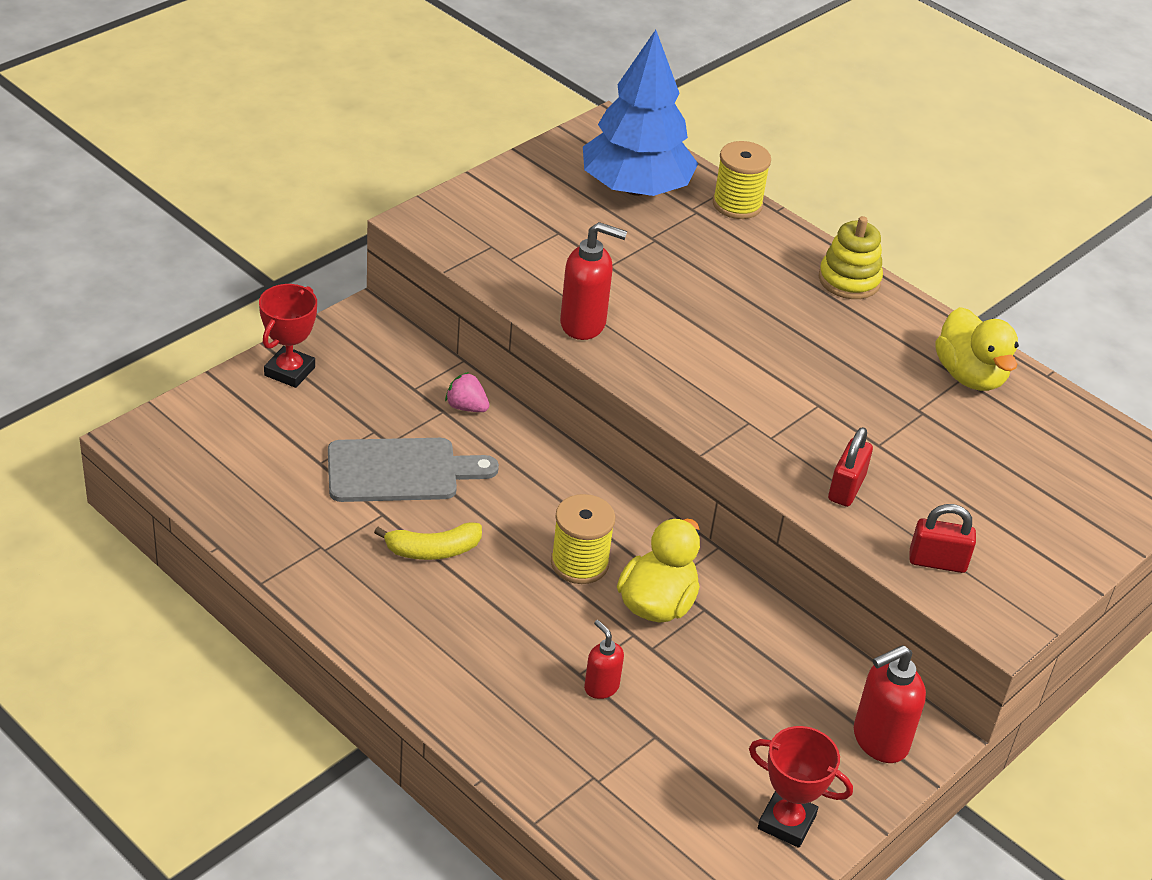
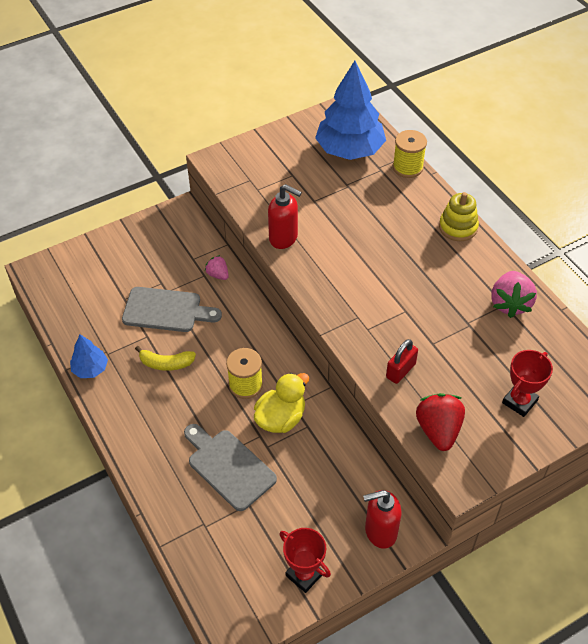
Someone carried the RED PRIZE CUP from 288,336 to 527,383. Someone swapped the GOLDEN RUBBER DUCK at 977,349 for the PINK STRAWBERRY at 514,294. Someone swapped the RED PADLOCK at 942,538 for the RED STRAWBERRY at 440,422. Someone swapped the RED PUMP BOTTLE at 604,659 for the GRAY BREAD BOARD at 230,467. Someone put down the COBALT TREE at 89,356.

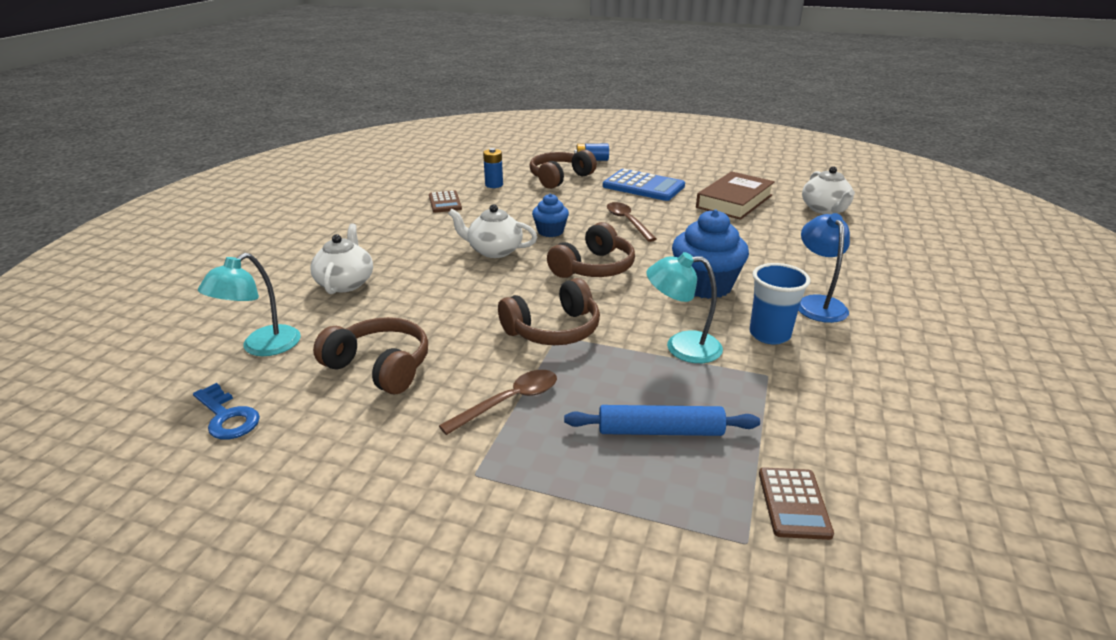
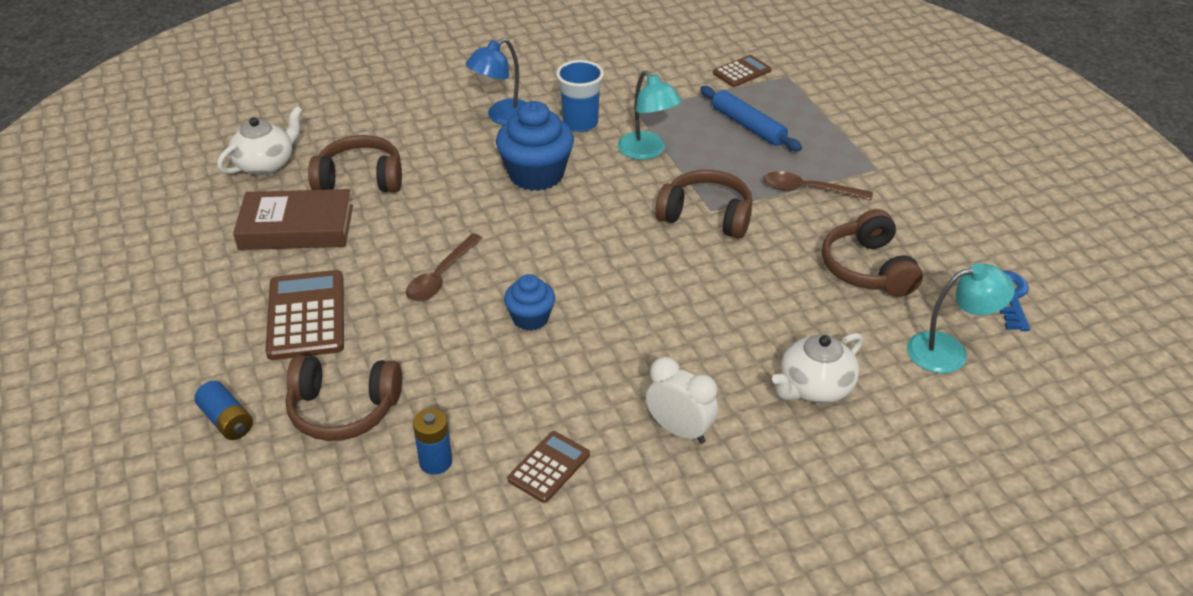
Someone repainted the COBALT POCKET CALCULATOR at 644,185, which became the RUSSET POCKET CALCULATOR at 304,315. Someone took away the WHITE TEA POT at 492,231. Someone carried the RUSSET HEADSET from 591,250 to 355,163. Someone put down the WHITE BEDSIDE CLOCK at 682,400.

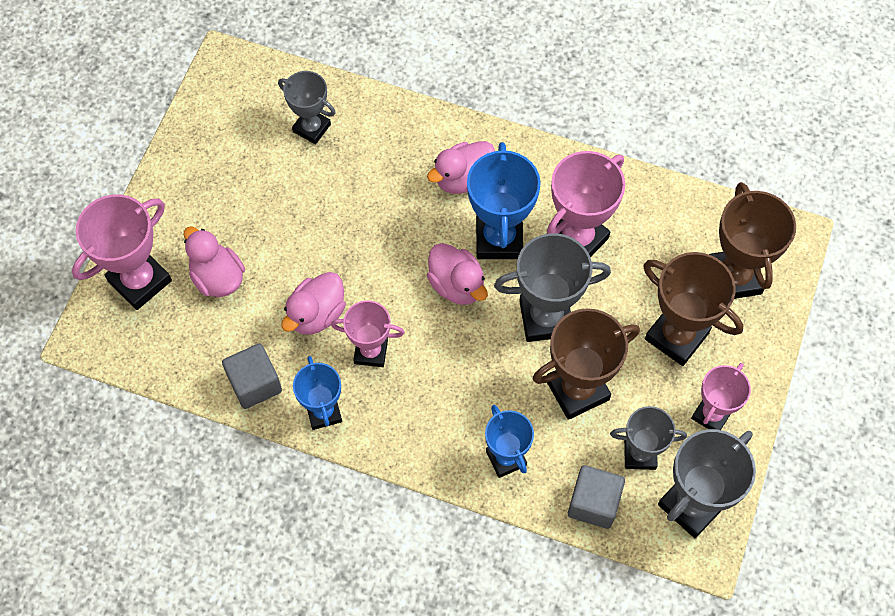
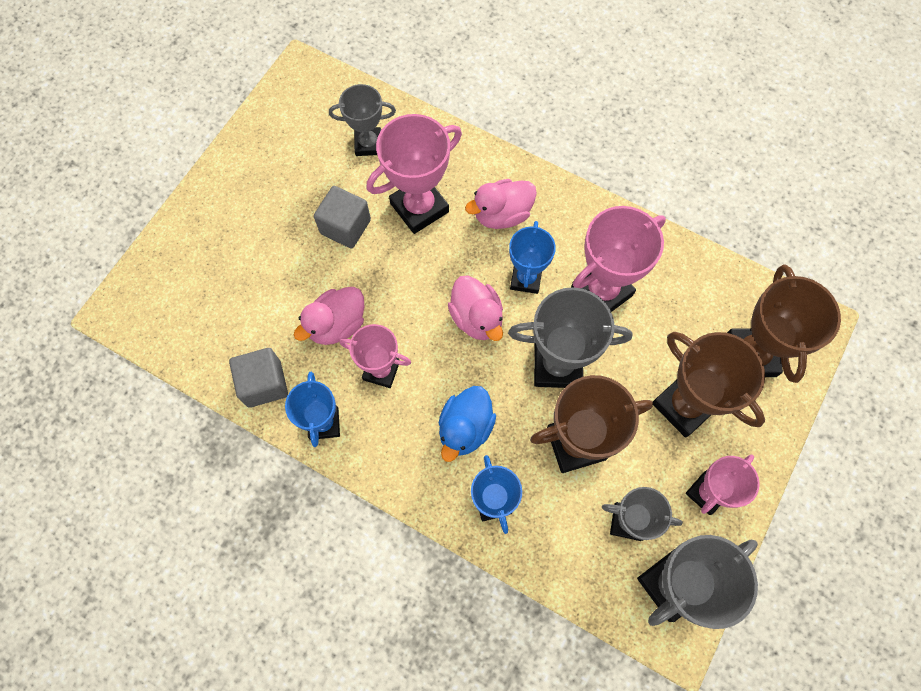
Someone rotated the GRAY PRIZE CUP at 307,107 by 45 degrees counterclockwise. Someone scaled the COBALT PRIZE CUP at 504,200 by 0.64. Someone carried the PINK PRIZE CUP from 122,252 to 414,174. Someone took away the PINK RUBBER DUCK at 214,261. Someone carried the GRAY BLOCK from 596,497 to 342,217. Someone put down the COBALT RUBBER DUCK at 467,424.

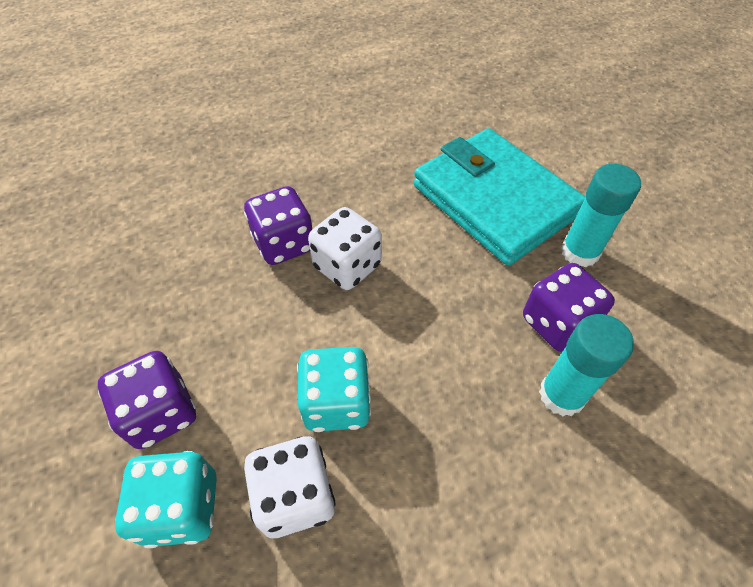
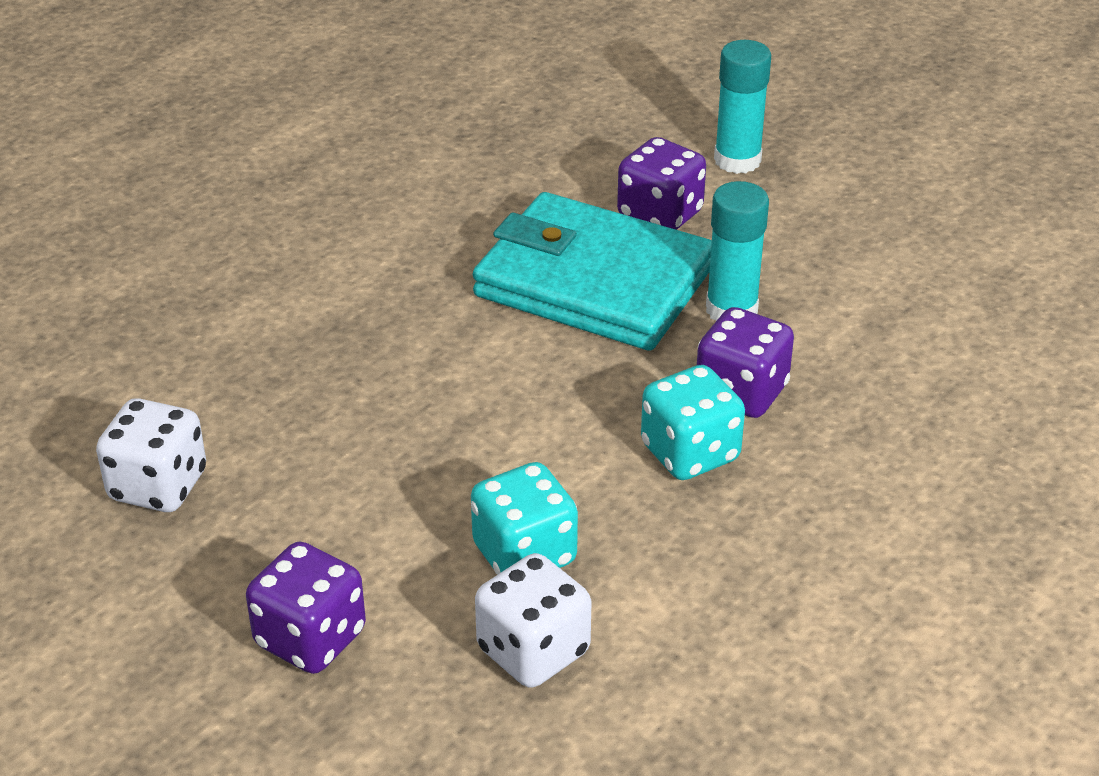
Someone carried the VIOLET GAME DIE from 278,225 to 661,183. Someone carried the WHITE GAME DIE from 345,248 to 151,455. Someone carried the TEAL GLUE from 586,365 to 742,107. Someone carried the TEAL GAME DIE from 166,499 to 693,422.

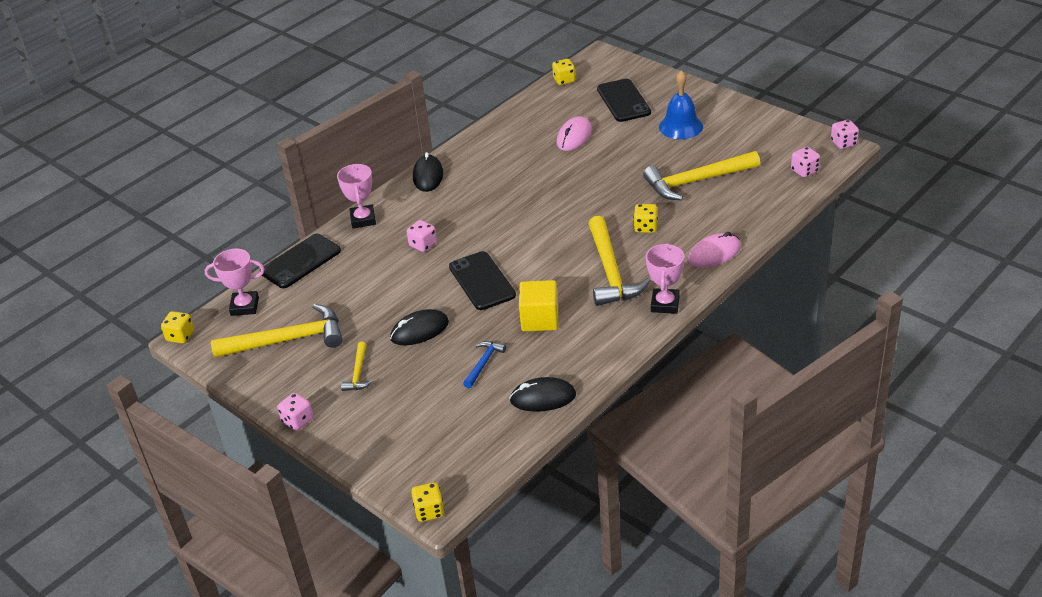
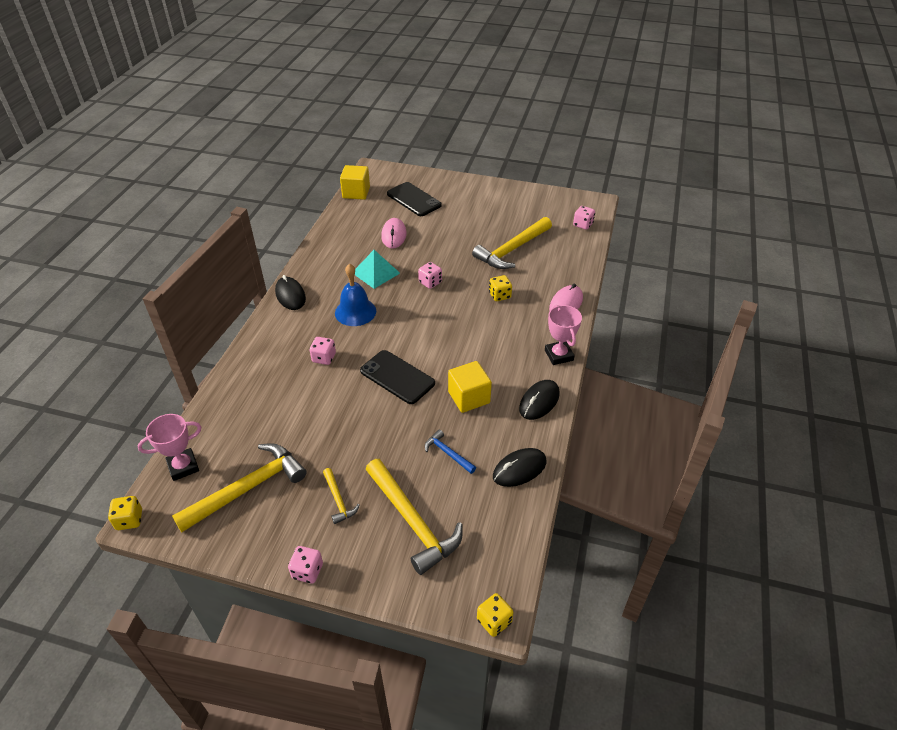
Someone swapped the GOLDEN GAME DIE at 564,72 for the GOLDEN BLOCK at 355,182. Someone carried the COBALT SCHOOL BELL from 681,104 to 355,294. Someone carried the PINK GAME DIE from 845,134 to 430,275. Someone took away the PINK PRIZE CUP at 356,196. Someone carried the GOLDEN HAMMER from 619,261 to 414,517. Someone took away the JET-BLACK PHONE at 300,261. Someone carried the JET-BLACK PC MOUSE from 419,327 to 539,400. Someone rotated the COBALT HAMMER at 484,364 by 45 degrees counterclockwise. Someone put down the TEAL SOLID PYRAMID at 377,269.

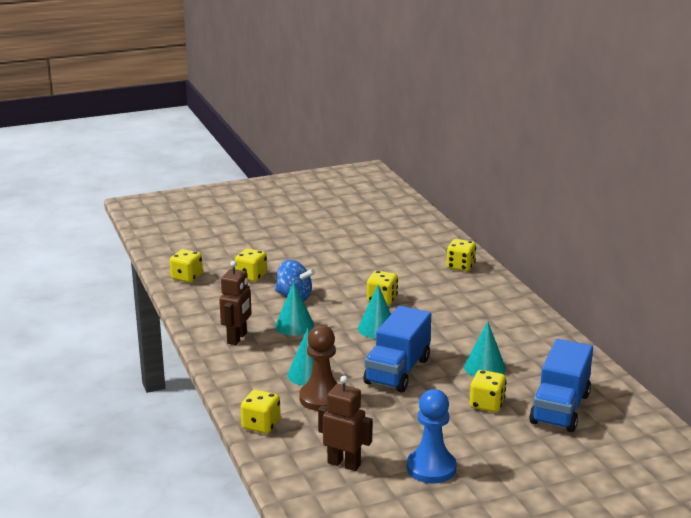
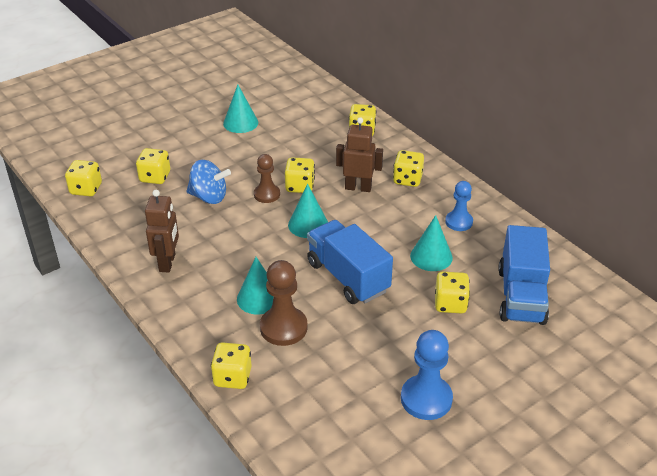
Someone carried the TEAL CONE from 294,309 to 240,109. Someone rotated the COBALT TRUCK at 397,349 by 135 degrees clockwise. Someone carried the RUSSET TOY ROBOT from 345,423 to 359,154. Someone put down the GOLDEN GAME DIE at 408,168. Someone put down the RUSSET GAME PAWN at 267,178. Someone put down the COBALT GAME PAWN at 459,206.

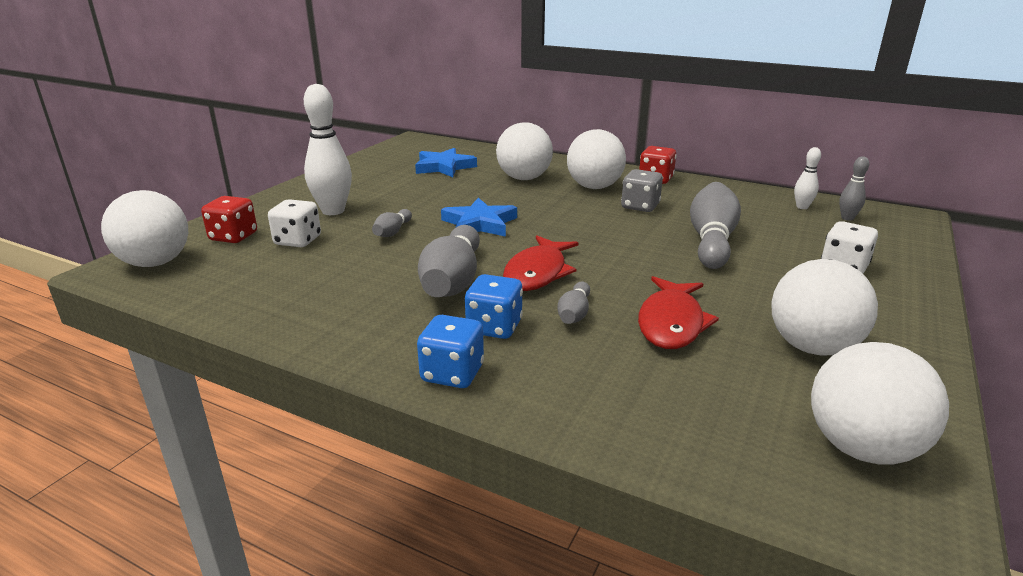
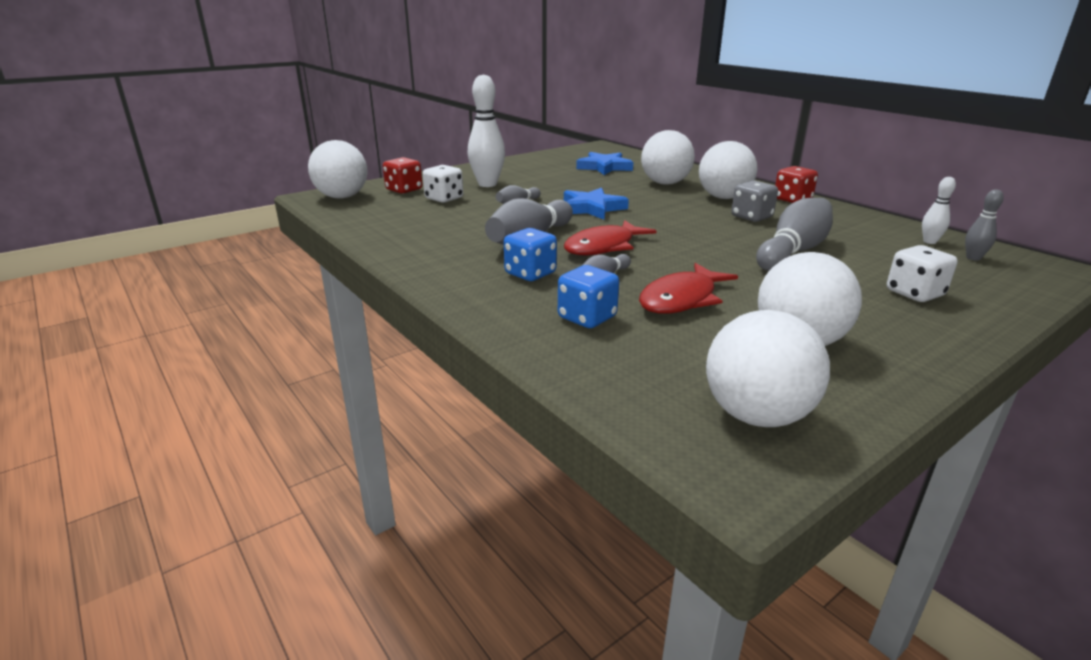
Someone carried the COBALT GAME DIE from 450,351 to 588,296.

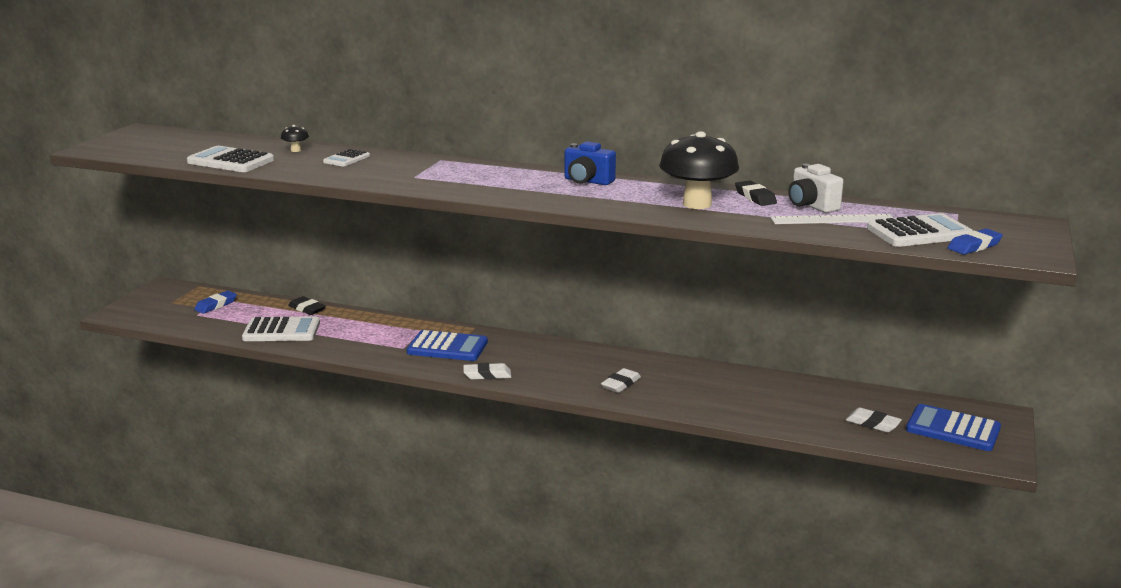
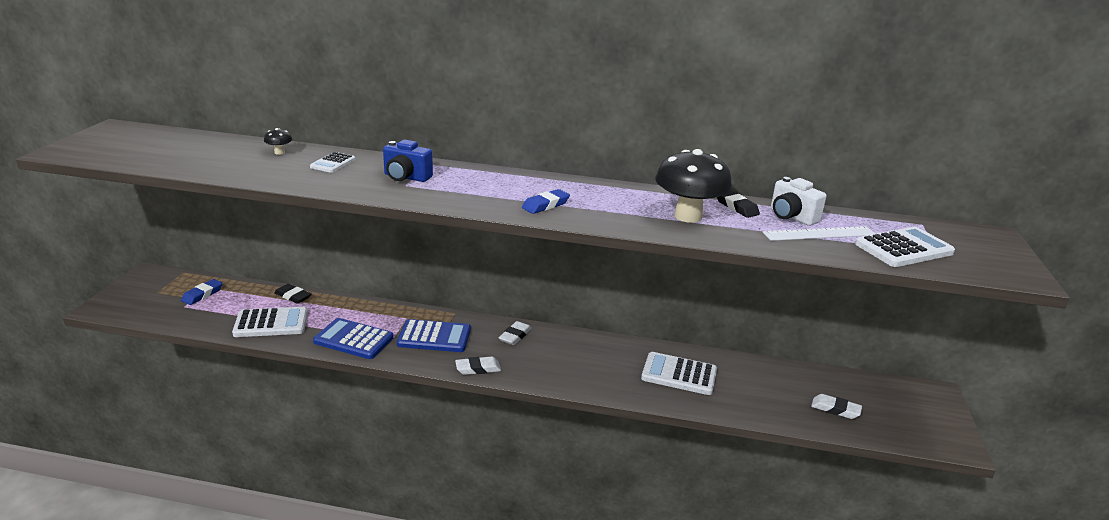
Someone carried the COBALT CAMERA from 590,163 to 408,161. Someone carried the WHITE POCKET CALCULATOR from 230,159 to 679,373. Someone carried the COBALT GUM ERASER from 975,242 to 546,201. Someone carried the WHITE GUM ERASER from 621,380 to 515,333. Someone carried the COBALT POCKET CALCULATOR from 953,427 to 353,338.

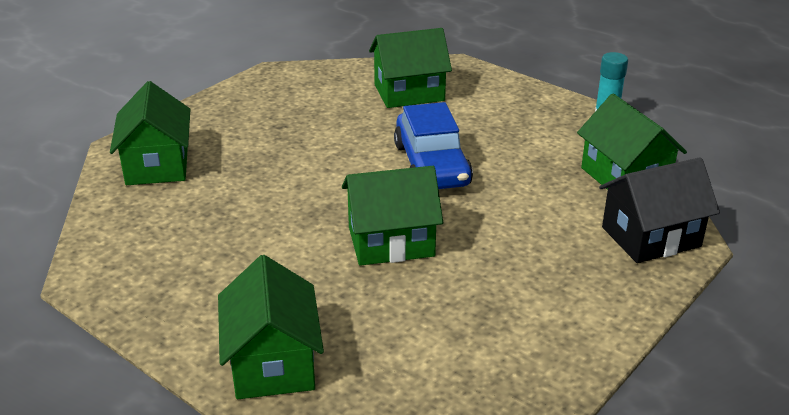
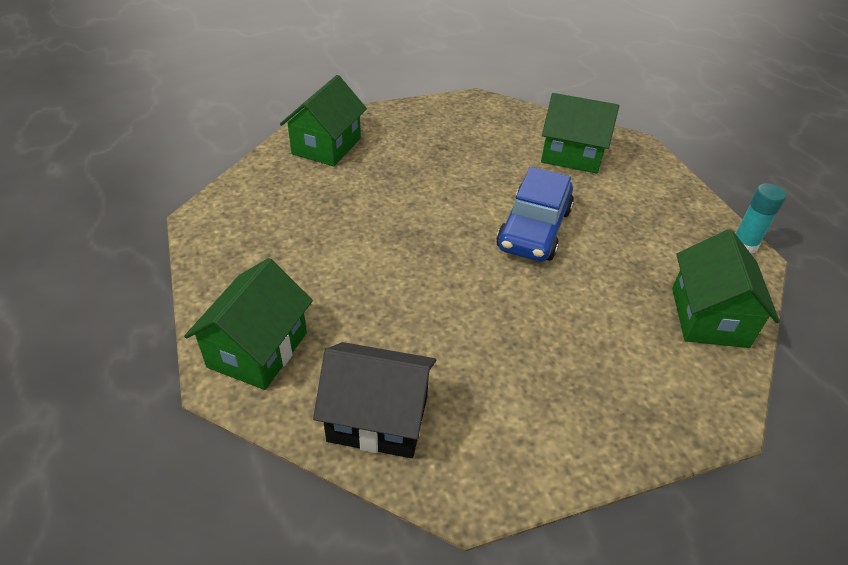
Someone carried the JET-BLACK COTTAGE from 659,210 to 374,400. Someone took away the EMERALD COTTAGE at 392,216.

